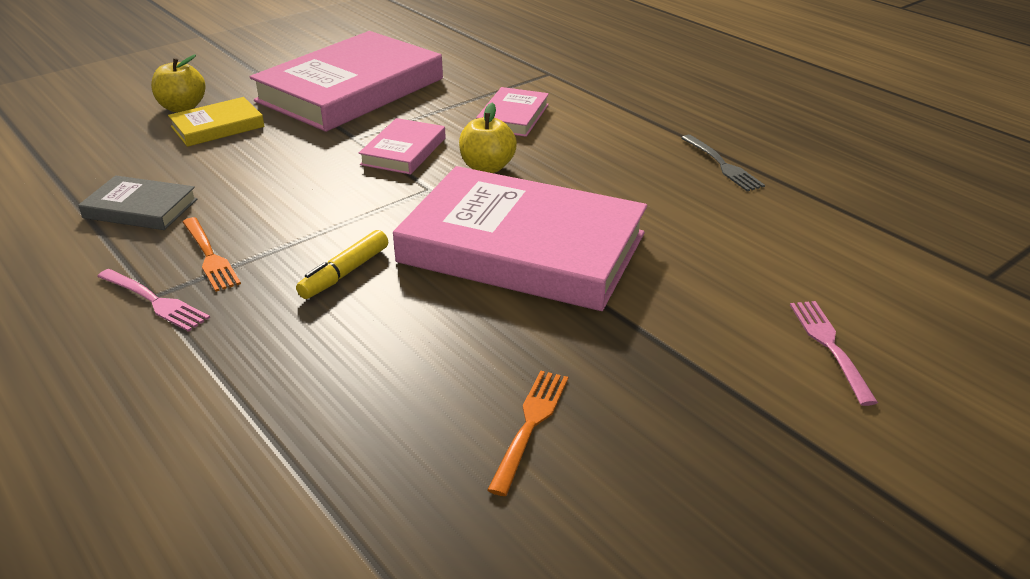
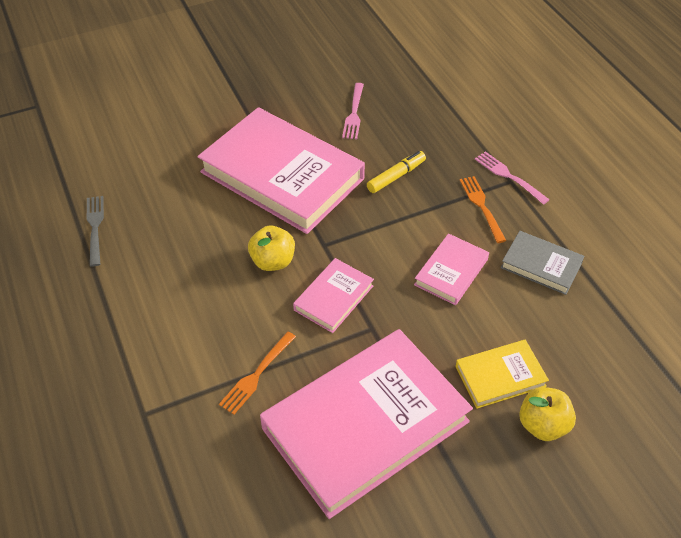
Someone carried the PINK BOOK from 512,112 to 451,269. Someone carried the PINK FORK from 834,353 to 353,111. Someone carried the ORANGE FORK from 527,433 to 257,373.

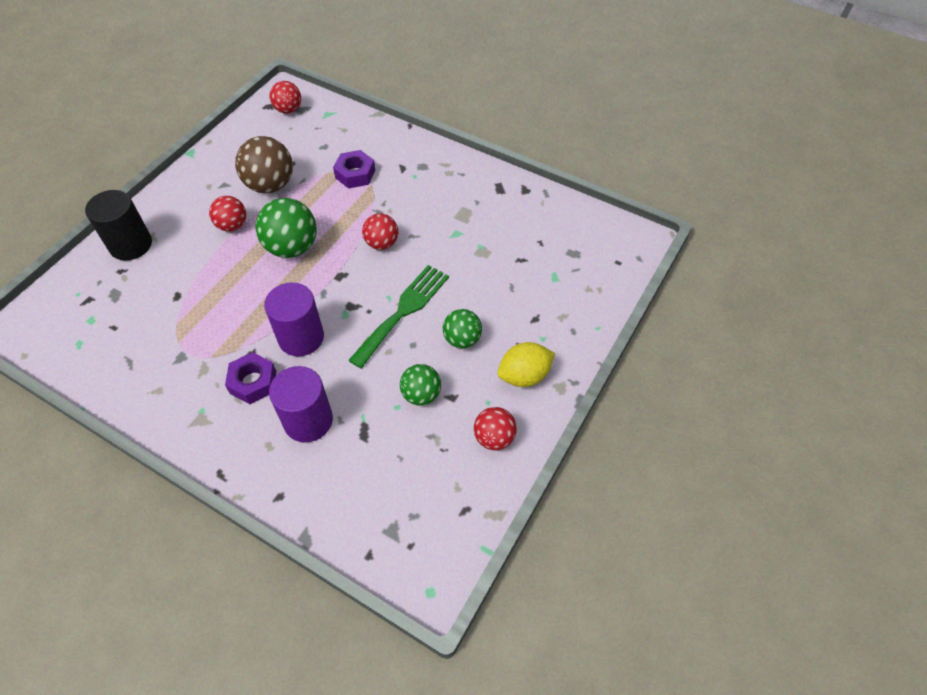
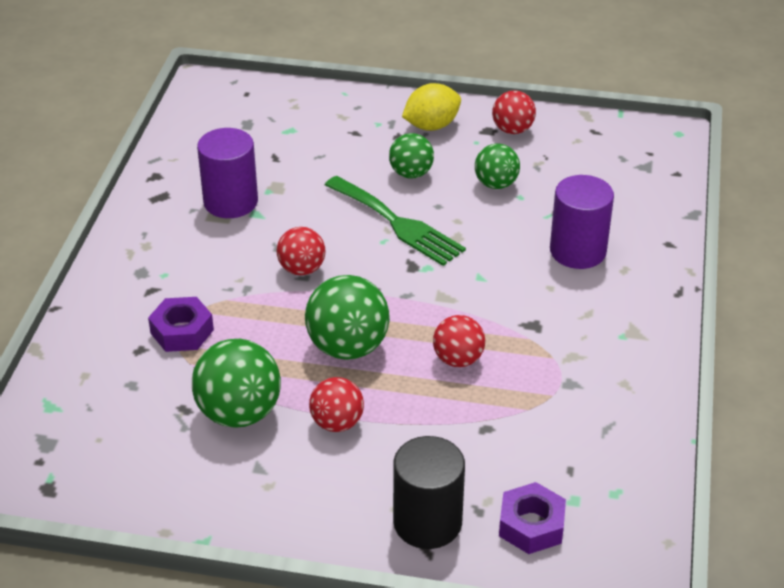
Someone carried the RED SPHERE from 285,97 to 459,341. Someone repainted the RUSSET SPHERE at 264,164, which became the EMERALD SPHERE at 236,383. Someone rotated the EMERALD FORK at 399,316 by 150 degrees counterclockwise. Someone carried the VIOLET SOLID CYLINDER from 294,319 to 227,173. Someone rotated the GOLDEN CITRUS FRUIT at 526,364 by 75 degrees counterclockwise. Someone carried the VIOLET HEX NUT from 250,378 to 532,518.

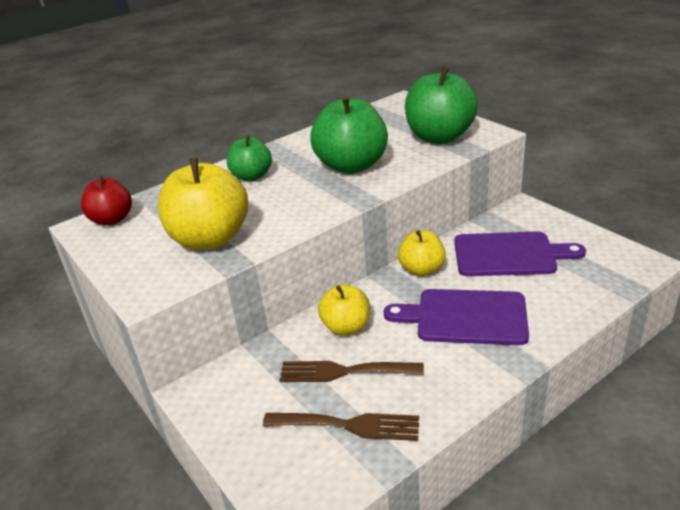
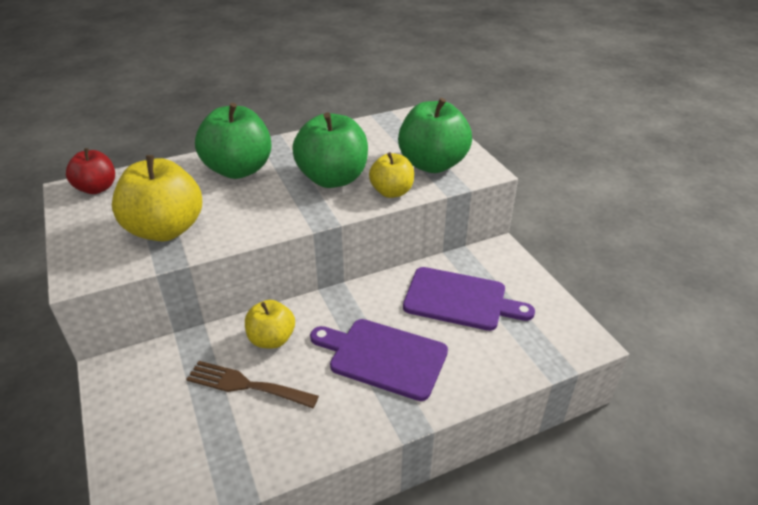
Someone scaled the EMERALD APPLE FRUIT at 249,158 by 1.69. Someone carried the GOLDEN APPLE FRUIT from 422,253 to 391,175. Someone took away the RUSSET FORK at 341,427.

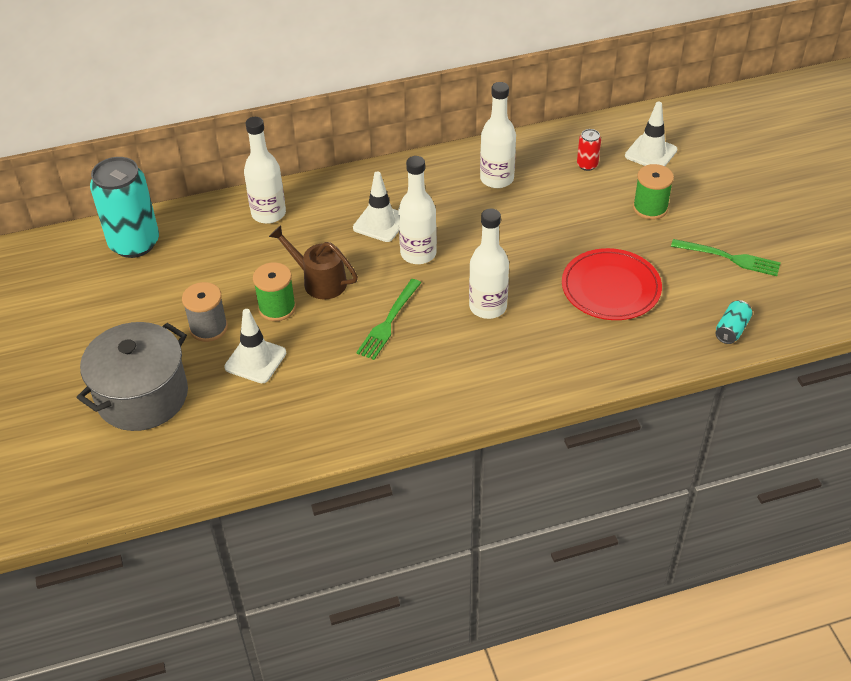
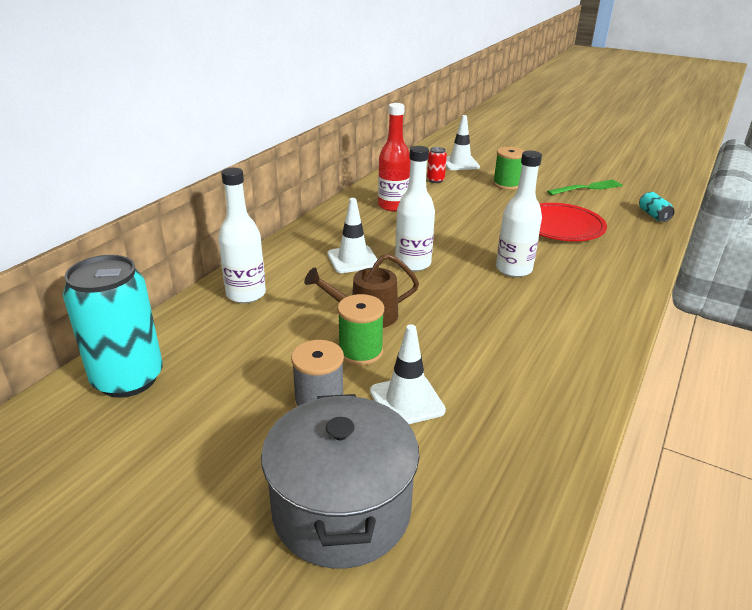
Someone repainted the WHITE FLASK at 498,135, which became the RED FLASK at 394,157. Someone took away the EMERALD FORK at 388,319.

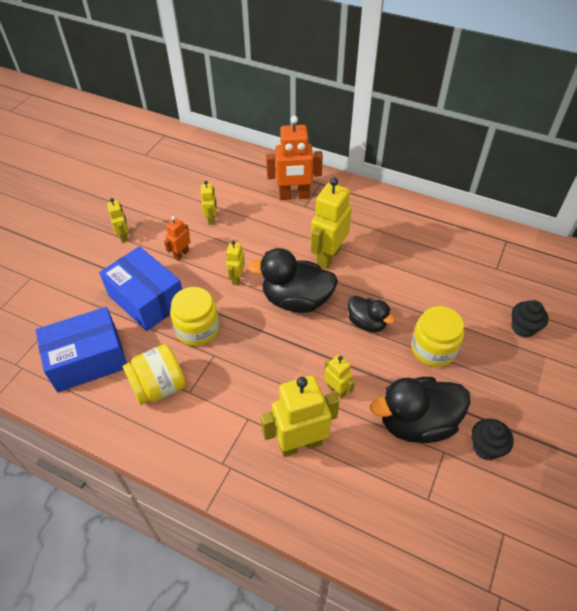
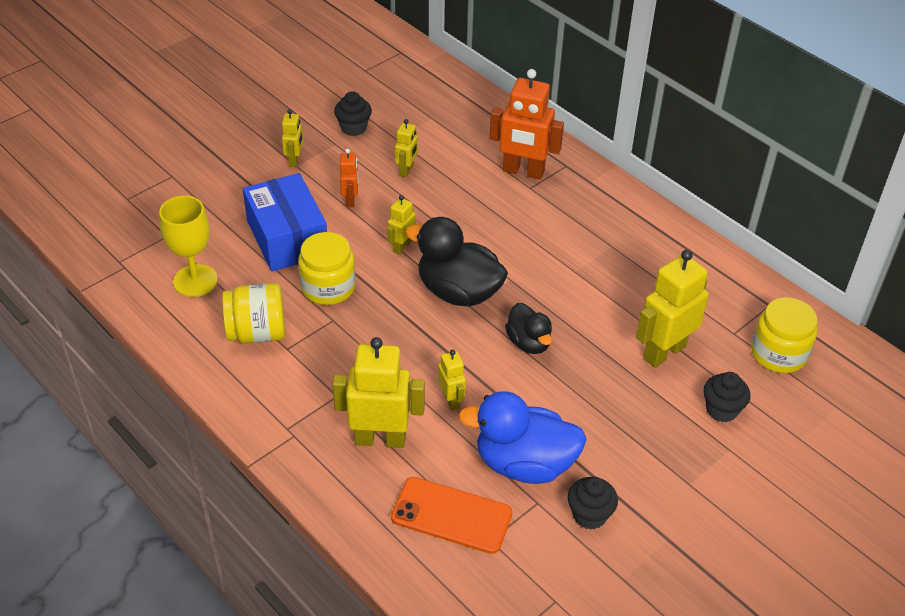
Someone carried the GOLDEN TOY ROBOT from 331,223 to 672,309. Someone rotated the ORANGE TOY ROBOT at 177,238 by 120 degrees clockwise. Someone carried the GOLDEN JAM JAR from 437,336 to 784,335. Someone swapped the COBALT PACKAGE at 81,349 for the GOLDEN WINE GLASS at 188,246. Someone repainted the JET-BLACK RUBBER DUCK at 420,410, which became the COBALT RUBBER DUCK at 522,437. Someone put down the JET-BLACK MUFFIN at 353,113. Someone put down the ORANGE PHONE at 452,515.

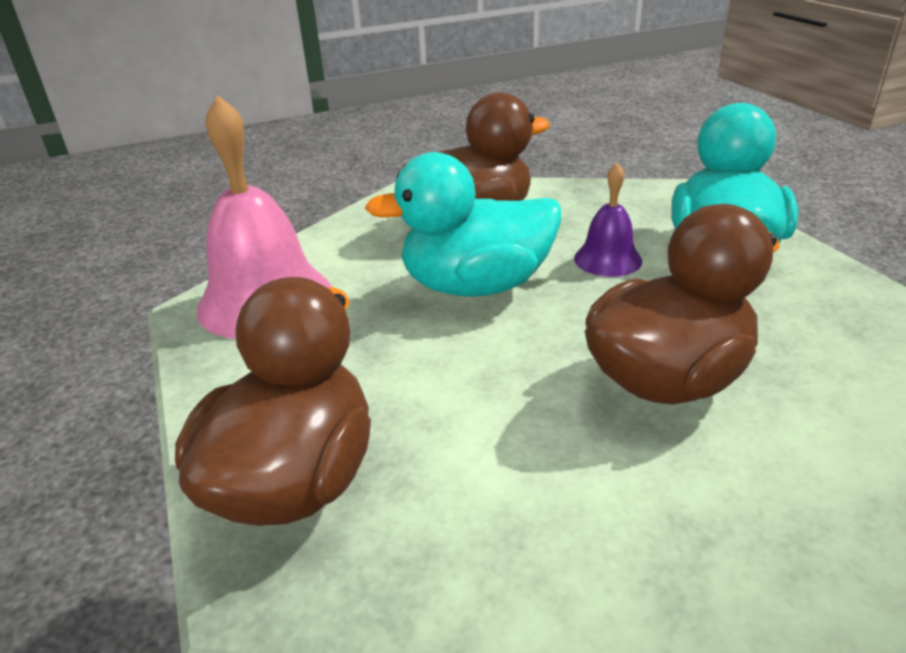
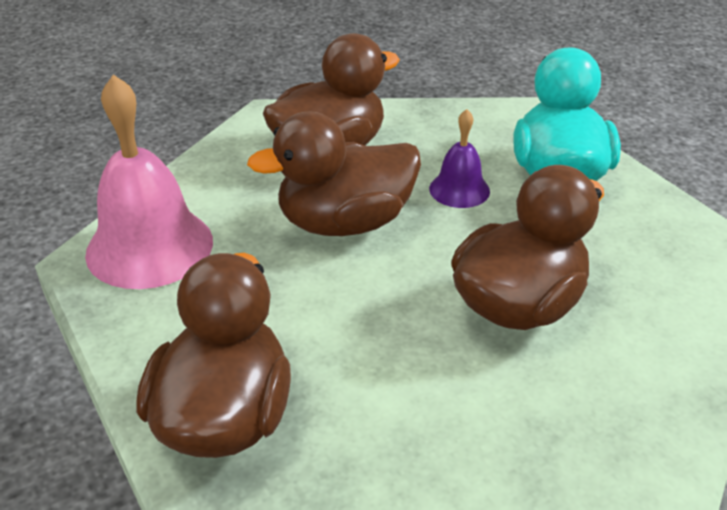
Someone repainted the TEAL RUBBER DUCK at 463,224, which became the RUSSET RUBBER DUCK at 334,173.

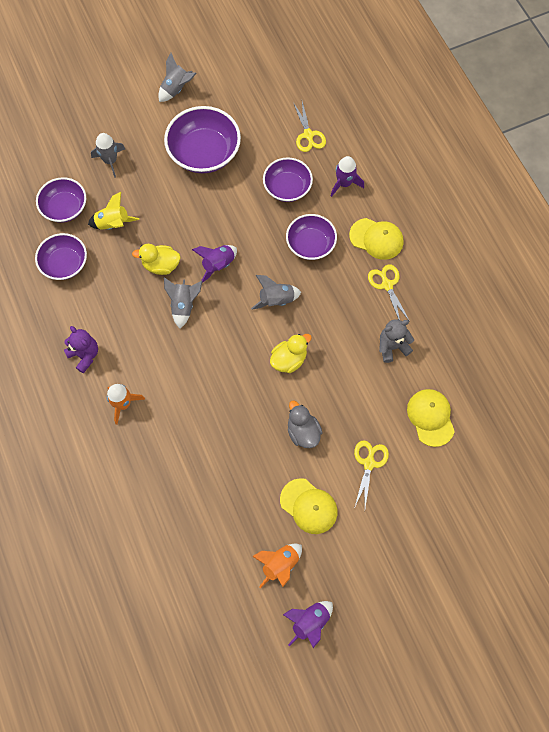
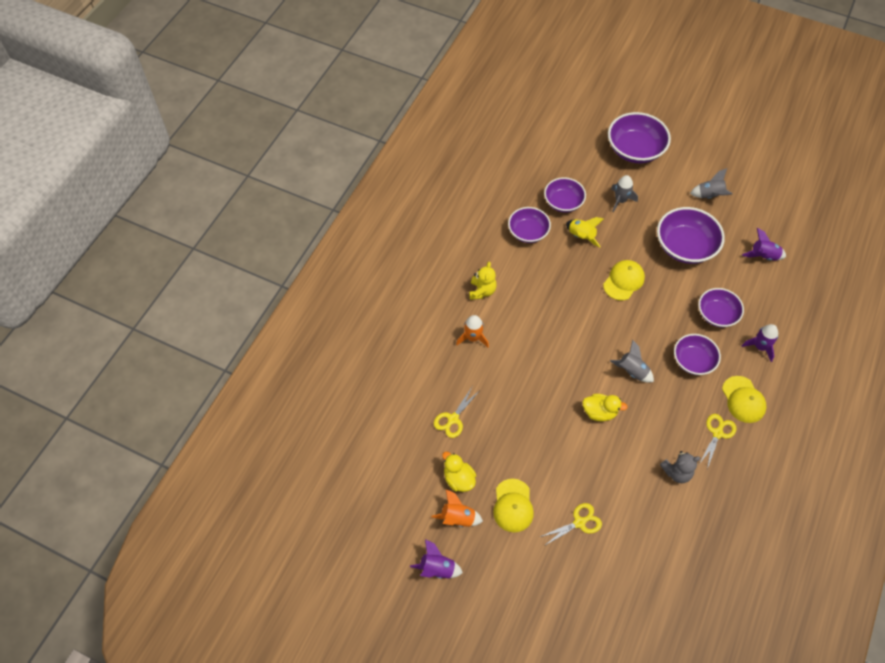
Someone carried the GOLDEN SCISSORS from 309,126 to 457,412. Someone carried the GOLDEN RUBBER DUCK from 156,259 to 459,472. Someone carried the VIOLET SPACESHIP from 214,264 to 764,244. Someone took away the GRAY SPACESHIP at 183,302. Someone rotated the GRAY TEDDY at 396,341 by 135 degrees clockwise. Someone repainted the VIOLET TEDDY at 81,350, which became the GOLDEN TEDDY at 483,281. Someone carried the GOLDEN CAP from 431,418 to 624,280. Someone took away the GRAY RUBBER DUCK at 305,424. Someone put down the VIOLET DEEP DISH at 639,137.

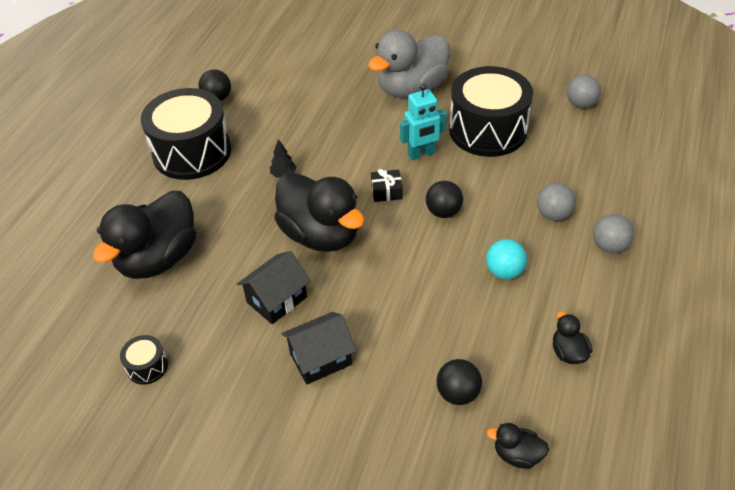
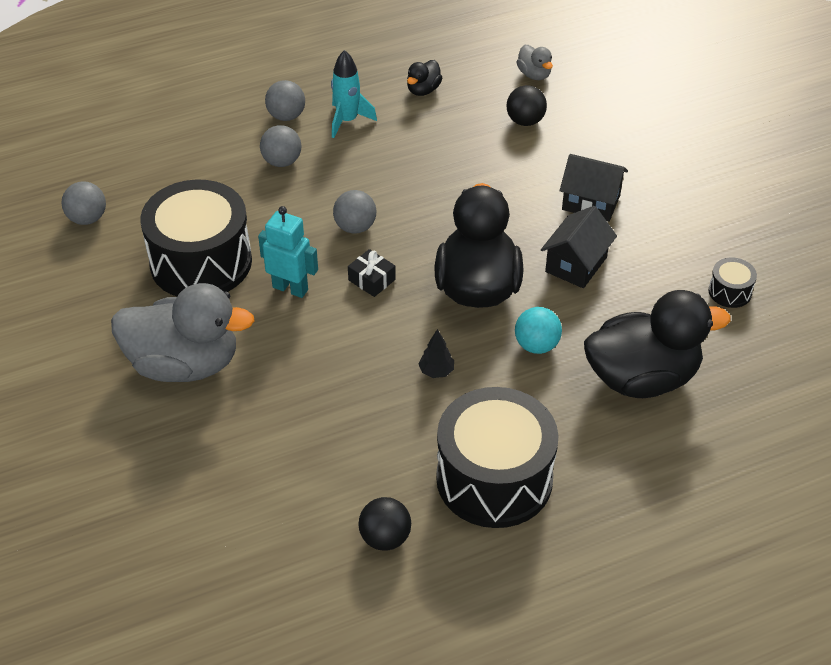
Someone repainted the JET-BLACK SPHERE at 444,199, which became the GRAY SPHERE at 354,212. Someone carried the TEAL SPHERE from 506,259 to 538,330. Someone rotated the JET-BLACK COTTAGE at 274,287 by 60 degrees counterclockwise. Someone repainted the JET-BLACK RUBBER DUCK at 518,446, which became the GRAY RUBBER DUCK at 535,62. Someone put down the TEAL SPACESHIP at 354,94.

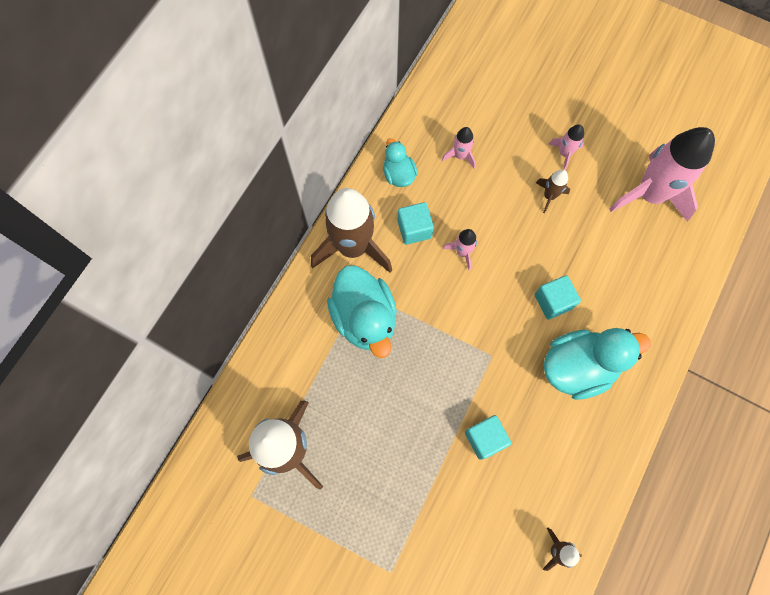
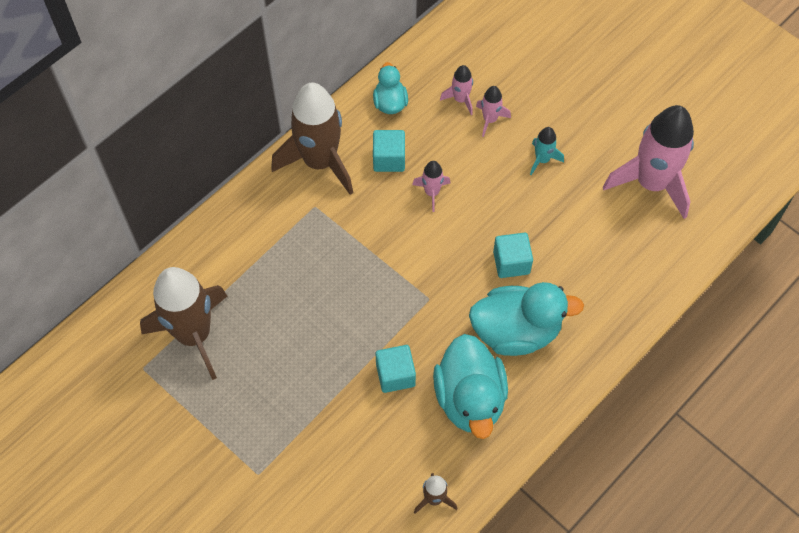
Someone carried the PINK SPACESHIP from 566,147 to 493,111. Someone repainted the RUSSET SPACESHIP at 553,191, which became the TEAL SPACESHIP at 547,151. Someone carried the TEAL RUBBER DUCK from 362,311 to 470,386.

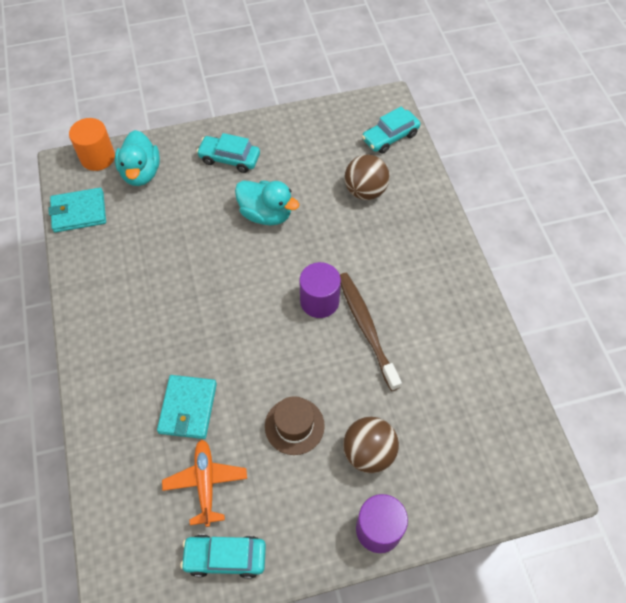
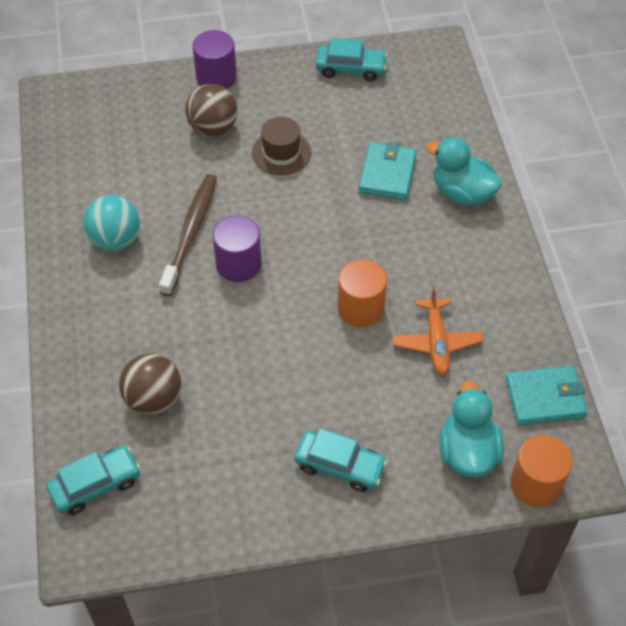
Someone carried the TEAL RUBBER DUCK from 267,202 to 464,171. Someone rotated the RUSSET TOOTHBRUSH at 371,332 by 150 degrees counterclockwise. Someone carried the ORANGE PLANE from 204,483 to 437,330. Someone put down the TEAL SPHERE at 111,223. Someone put down the ORANGE SOLID CYLINDER at 362,293.

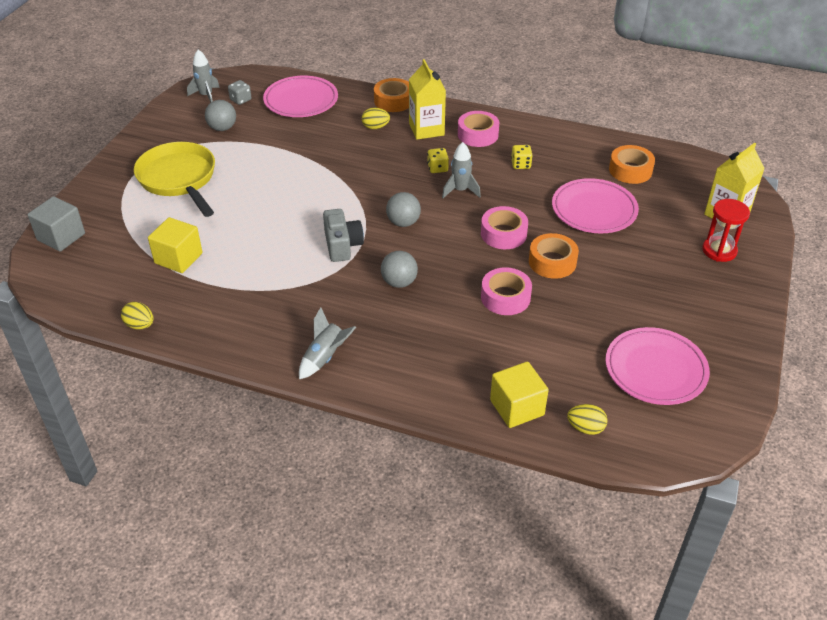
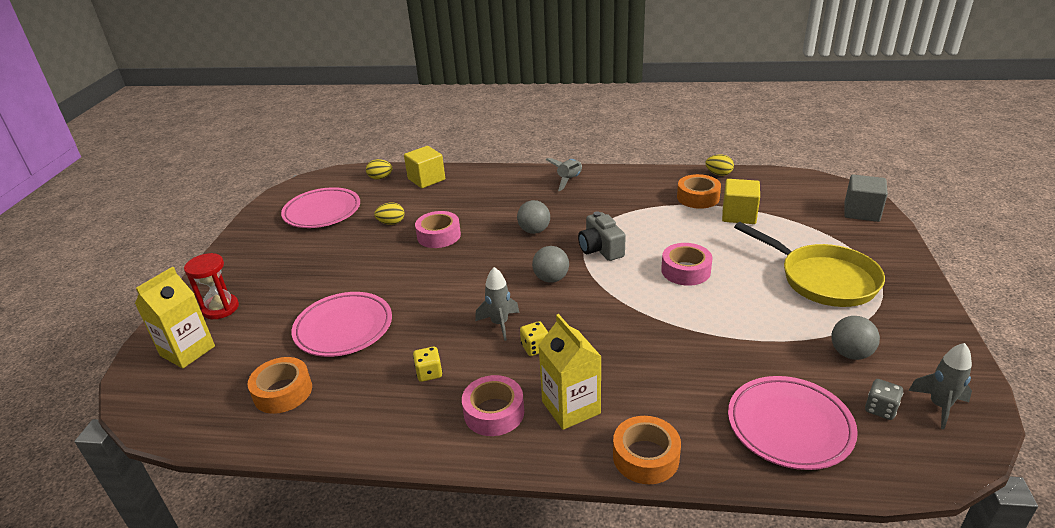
Someone carried the GOLDEN EGG SHAPE from 376,118 to 389,213. Someone carried the PINK TAPE from 504,227 to 686,264. Someone carried the ORANGE TAPE from 554,256 to 699,191.

